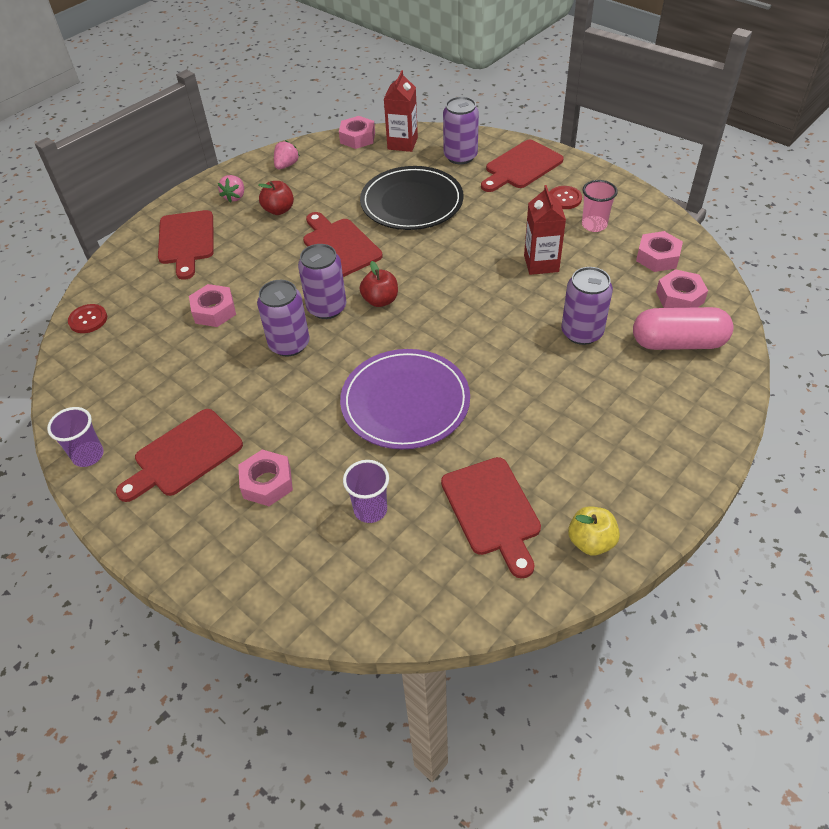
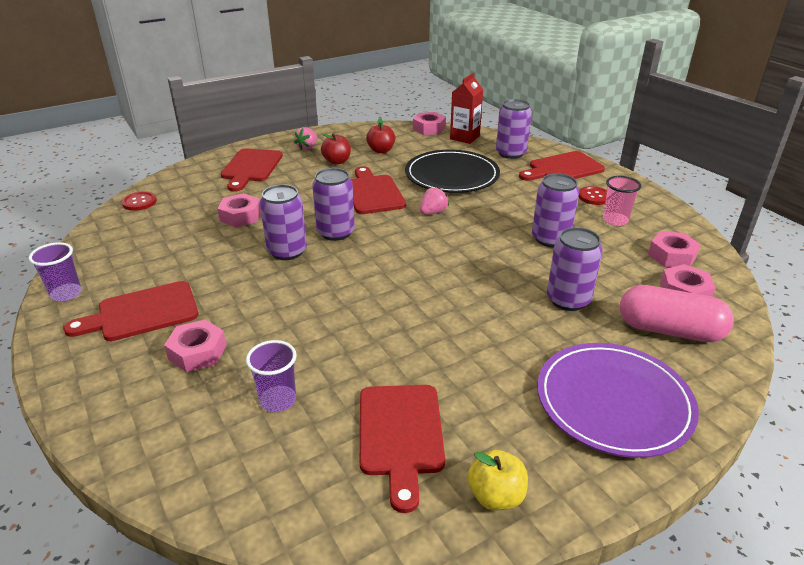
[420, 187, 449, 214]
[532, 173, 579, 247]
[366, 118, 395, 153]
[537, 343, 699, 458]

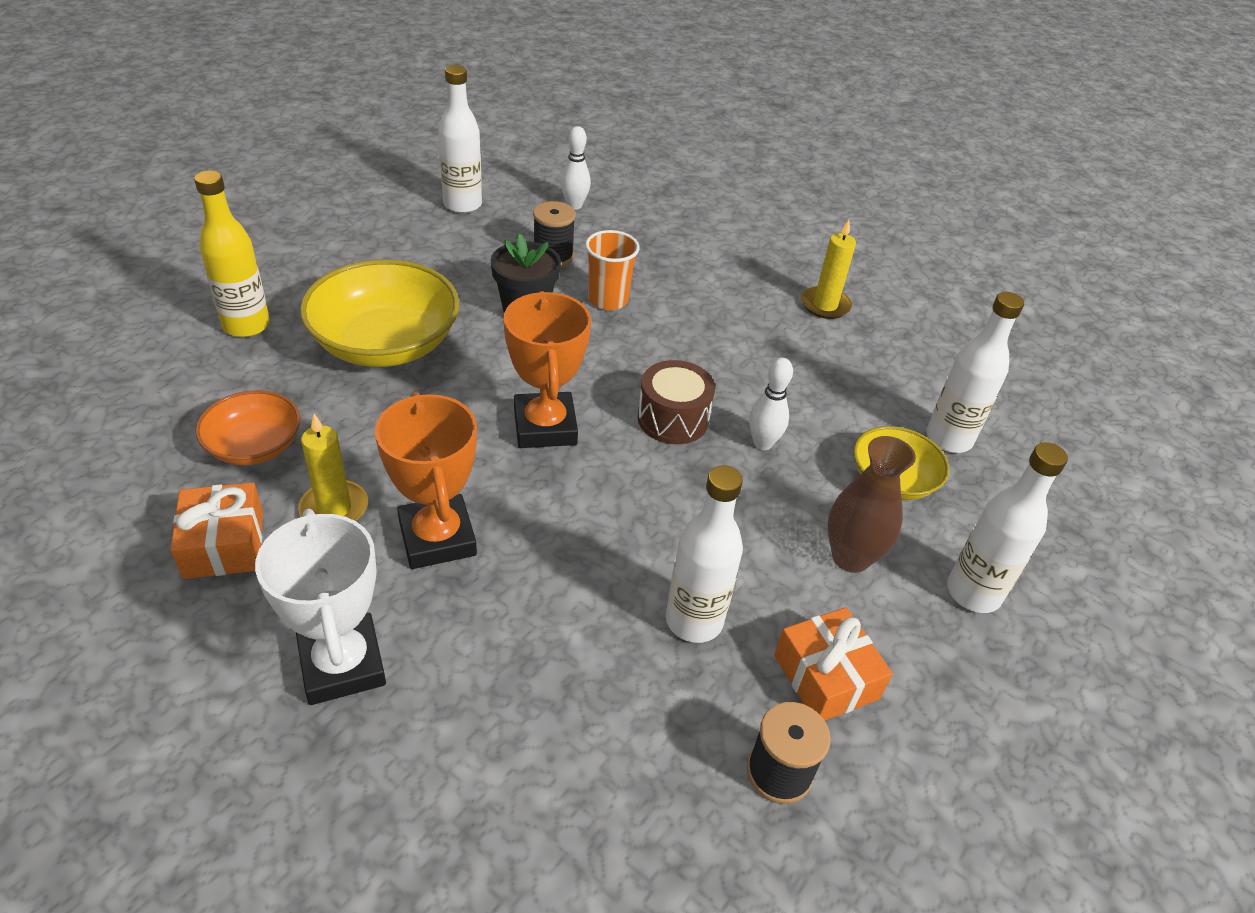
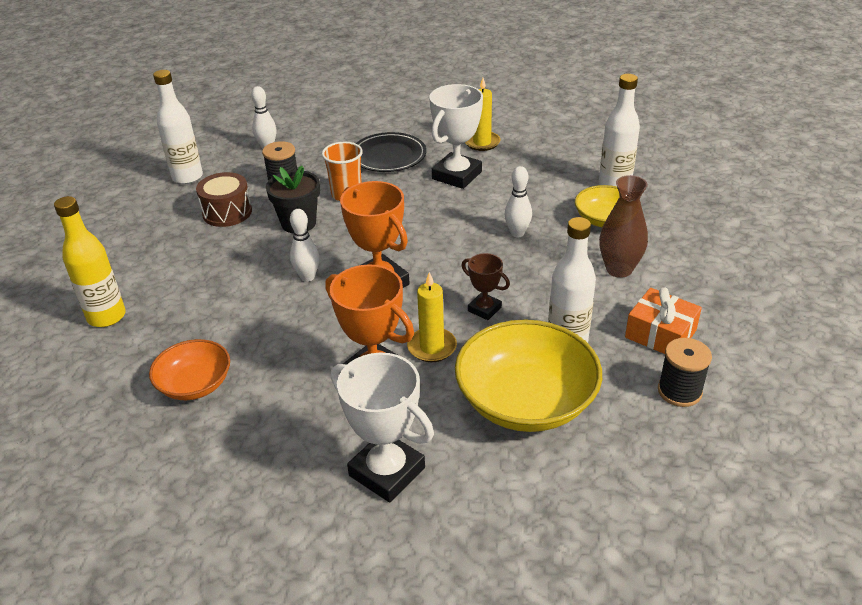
[455, 319, 602, 432]
[196, 172, 252, 227]
[407, 272, 457, 362]
[947, 442, 1068, 613] (first image)
[170, 483, 263, 579] (first image)
[429, 84, 483, 189]
[356, 132, 426, 172]
[290, 209, 319, 282]
[461, 253, 510, 320]

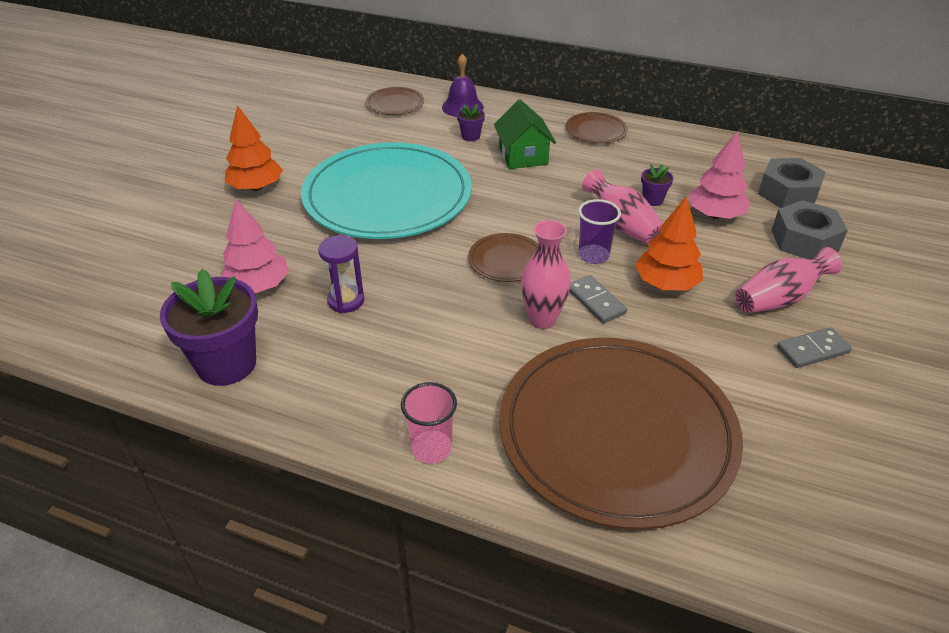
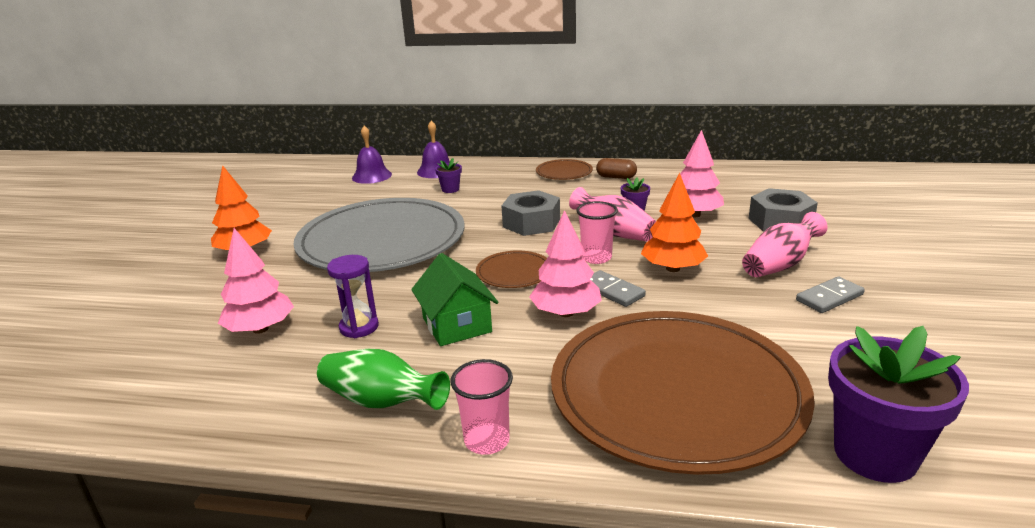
[352, 126, 392, 184]
[411, 253, 499, 346]
[293, 198, 465, 272]
[502, 190, 560, 236]
[576, 201, 618, 264]
[529, 210, 602, 317]
[828, 326, 969, 483]
[596, 158, 637, 179]
[317, 349, 450, 410]

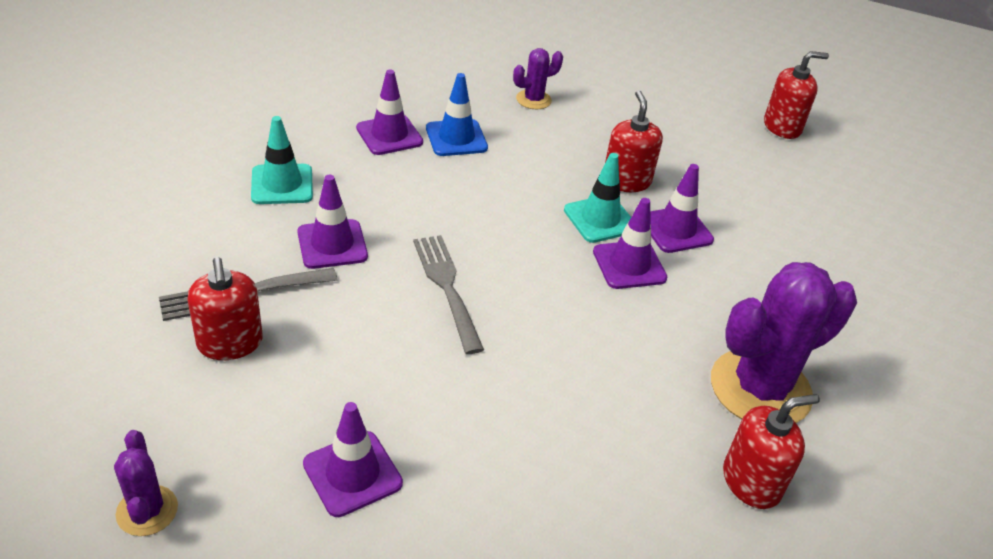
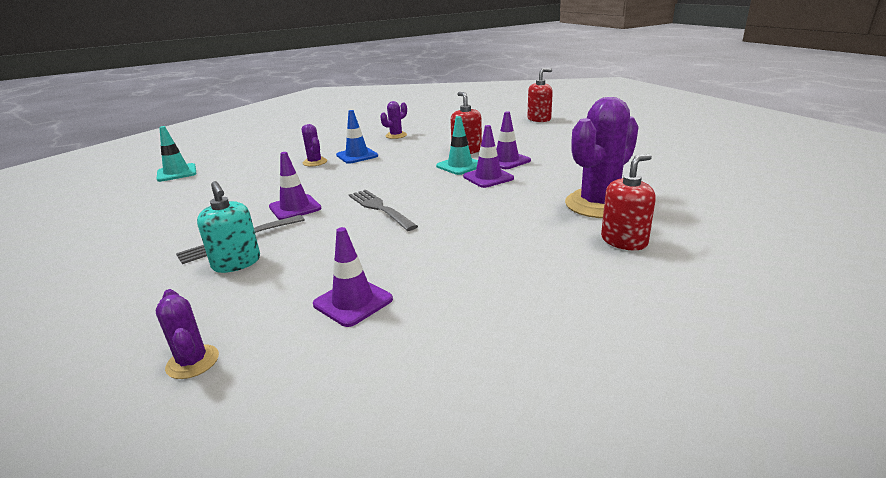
[301, 124, 327, 167]
[157, 126, 196, 182]
[197, 181, 260, 273]

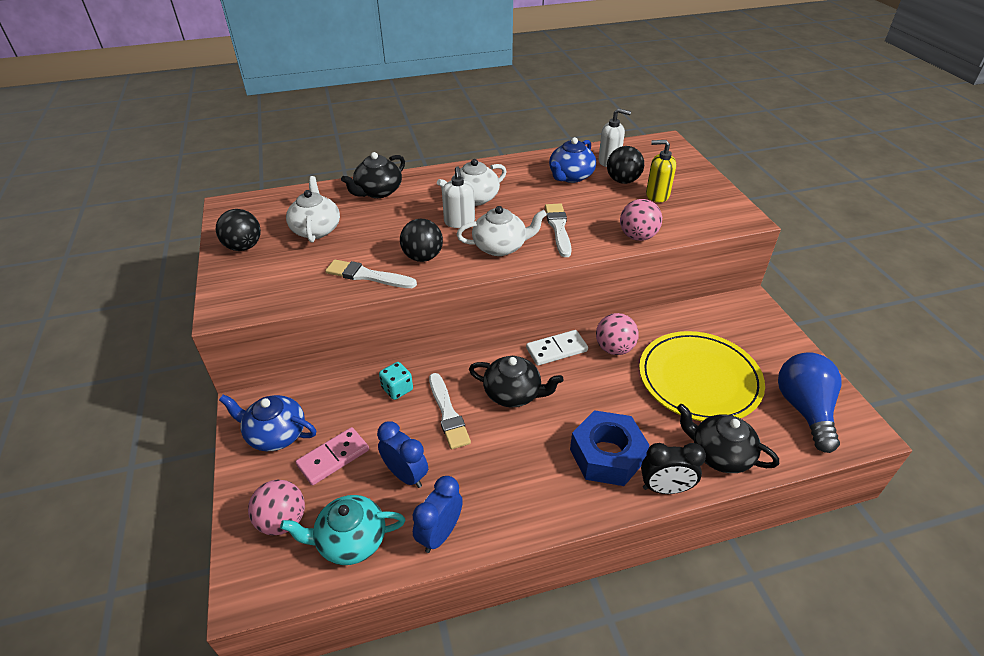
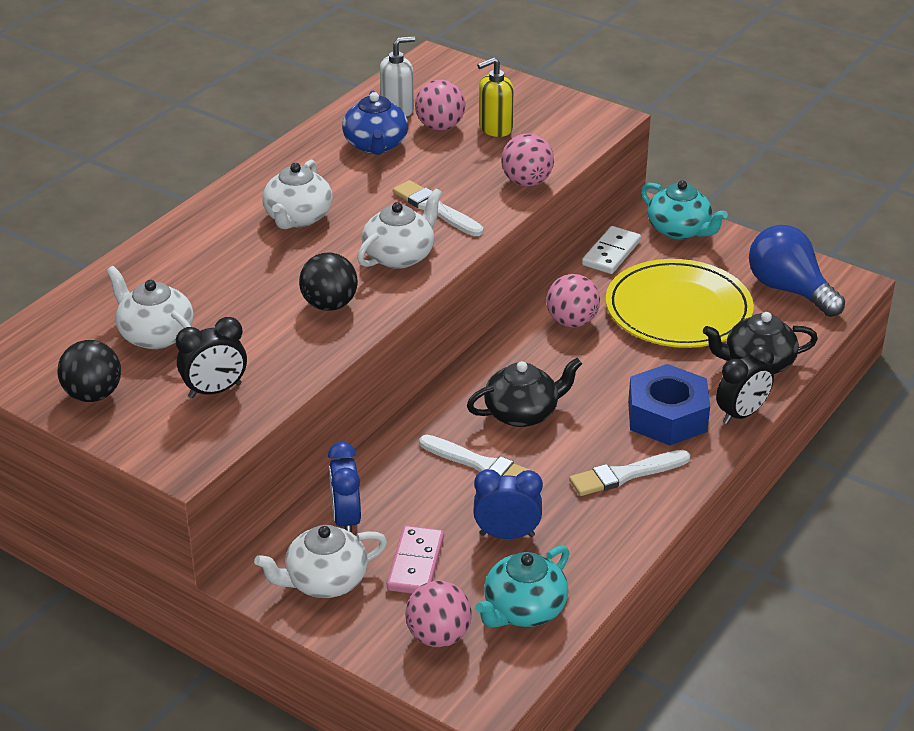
[415, 80, 465, 130]
[341, 152, 405, 198] (first image)
[442, 166, 475, 228] (first image)
[569, 450, 690, 496]
[582, 226, 641, 274]
[379, 362, 413, 400] (first image)
[254, 525, 387, 598]
[328, 442, 361, 533]
[641, 180, 728, 240]
[176, 317, 247, 398]

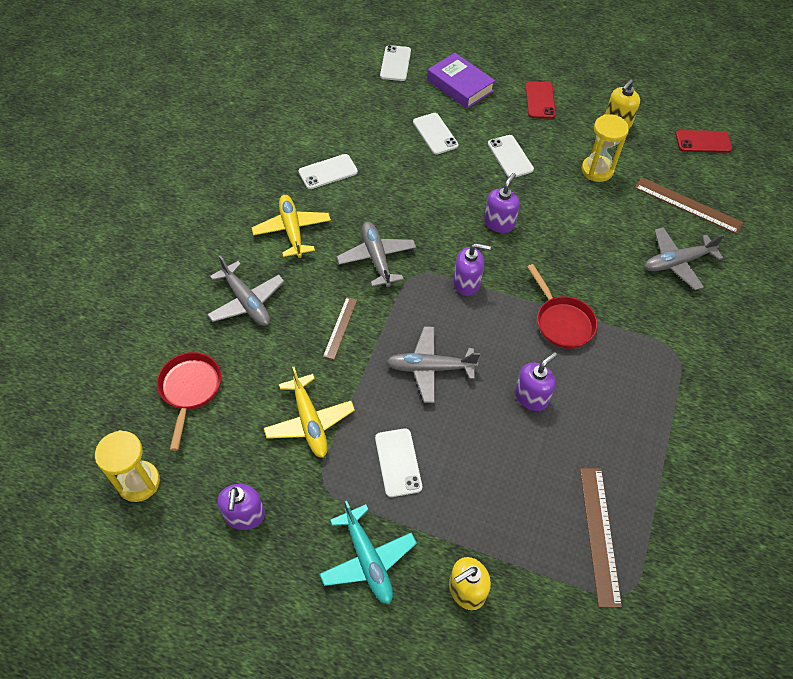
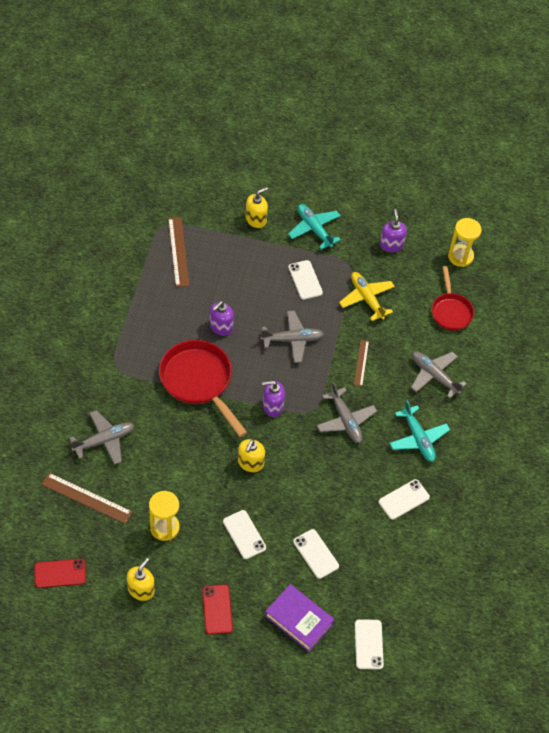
[238, 439, 265, 472]
[389, 400, 450, 462]
[159, 340, 247, 437]

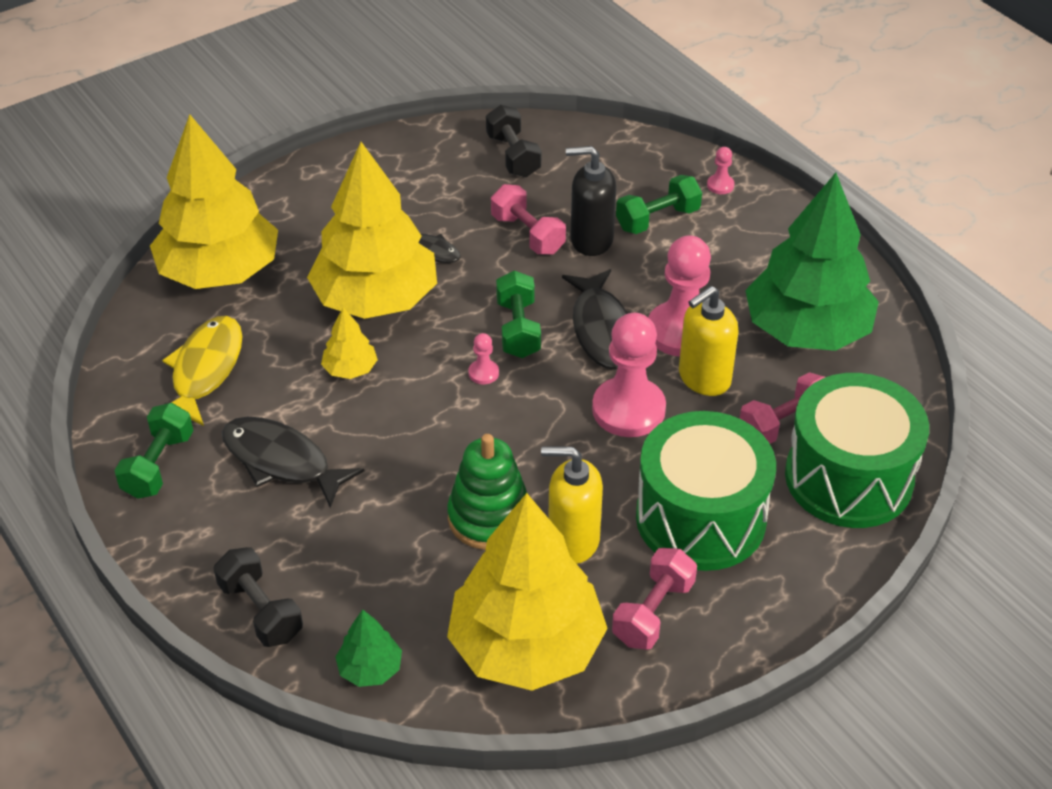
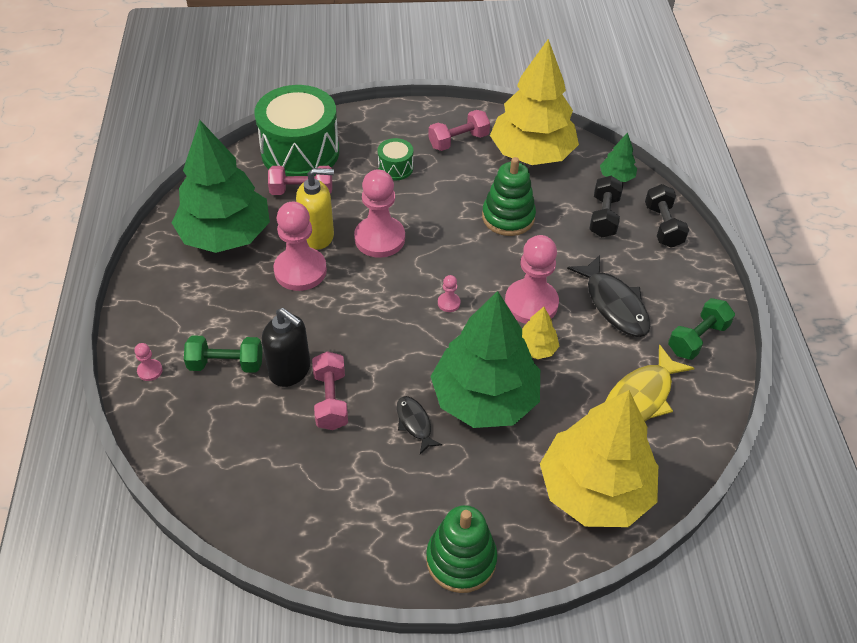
[589, 176, 623, 237]
[430, 291, 540, 428]
[562, 269, 632, 370] (first image)
[496, 270, 541, 358] (first image)
[378, 138, 413, 180]
[541, 447, 603, 564] (first image)
[505, 235, 559, 324]
[426, 505, 498, 593]

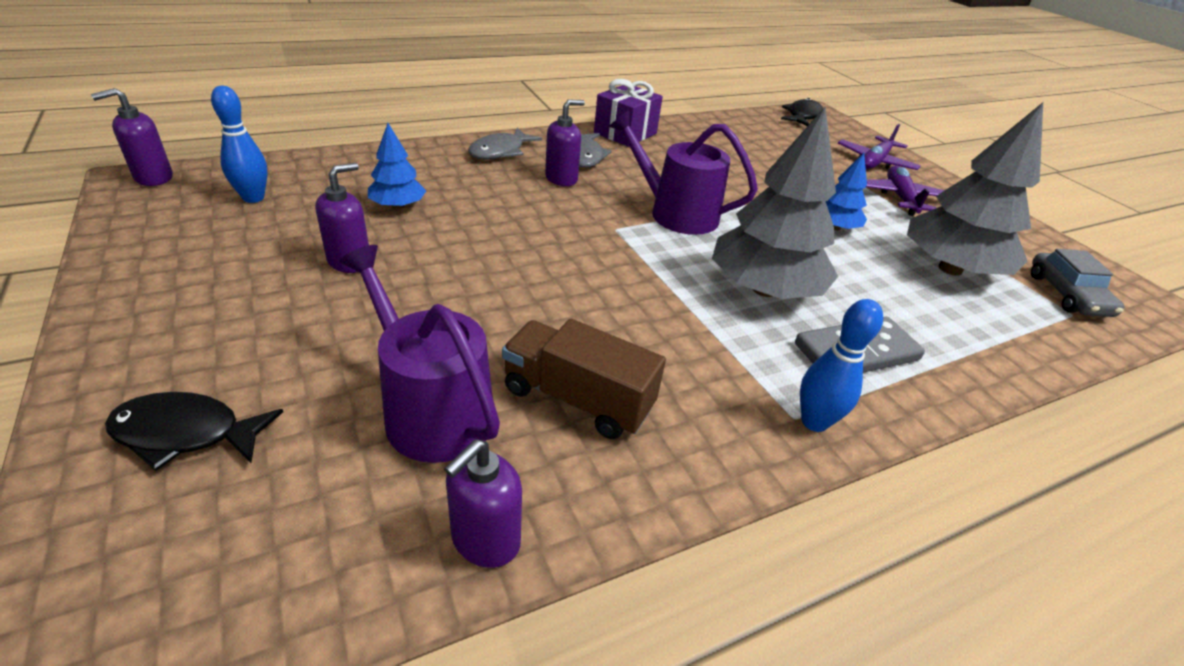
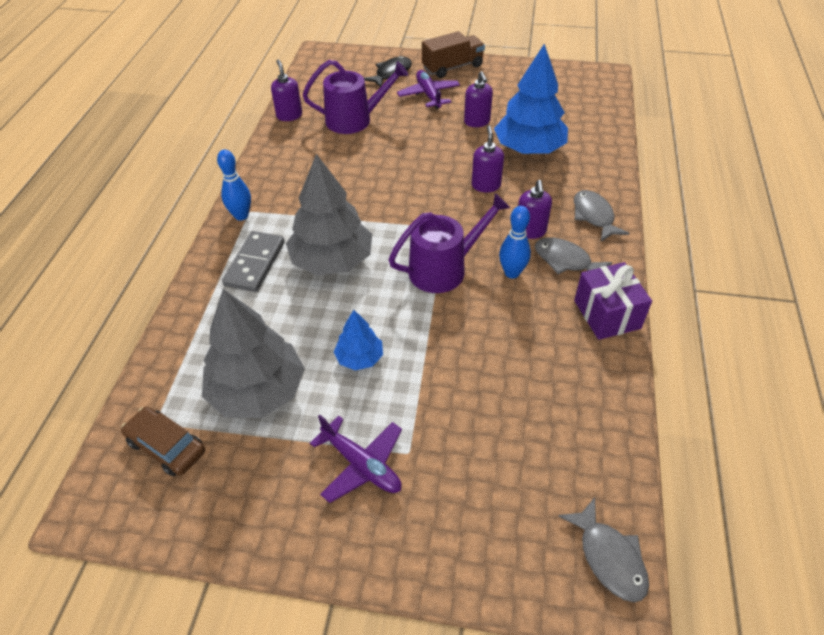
[499, 206, 531, 278]
[472, 125, 504, 192]
[558, 497, 649, 602]
[494, 44, 568, 154]
[397, 70, 460, 109]
[121, 407, 205, 476]
[422, 31, 485, 78]

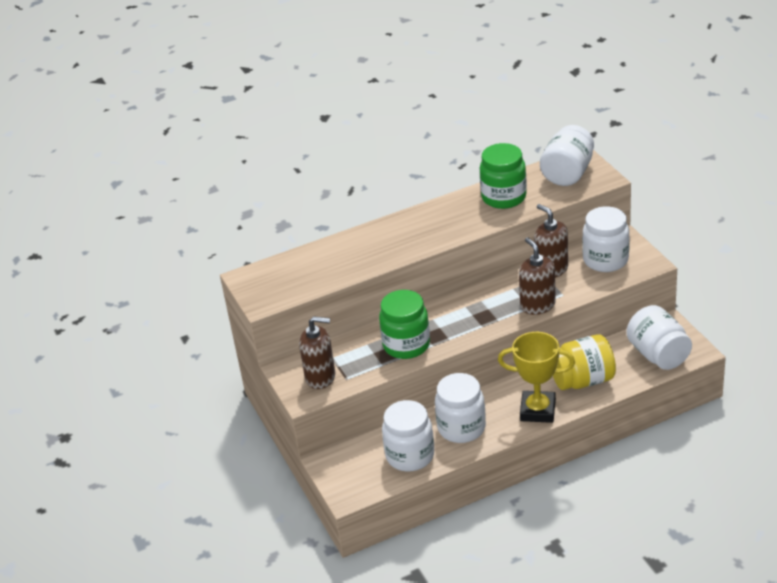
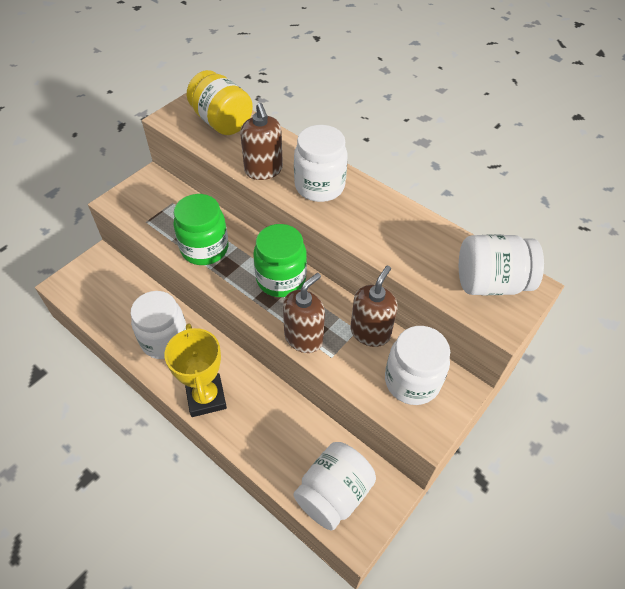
[253, 224, 307, 297]
[240, 103, 283, 180]
[187, 70, 253, 135]
[294, 125, 348, 202]

